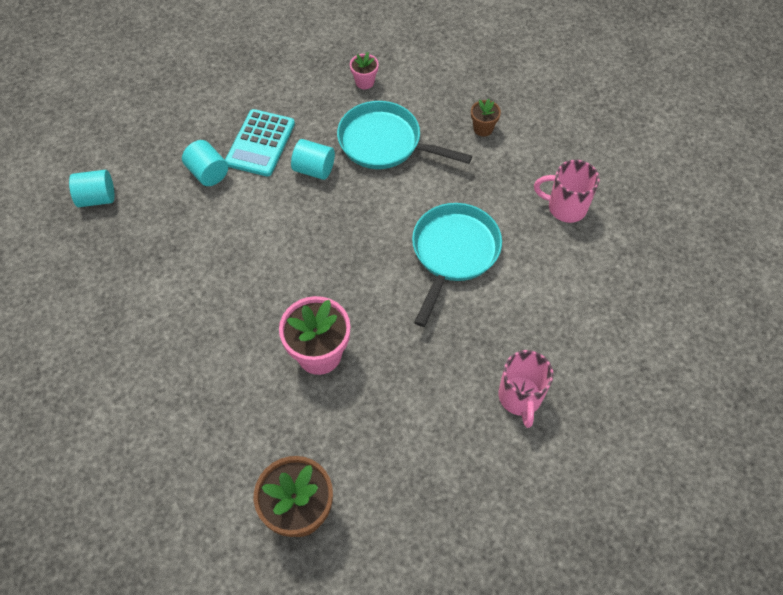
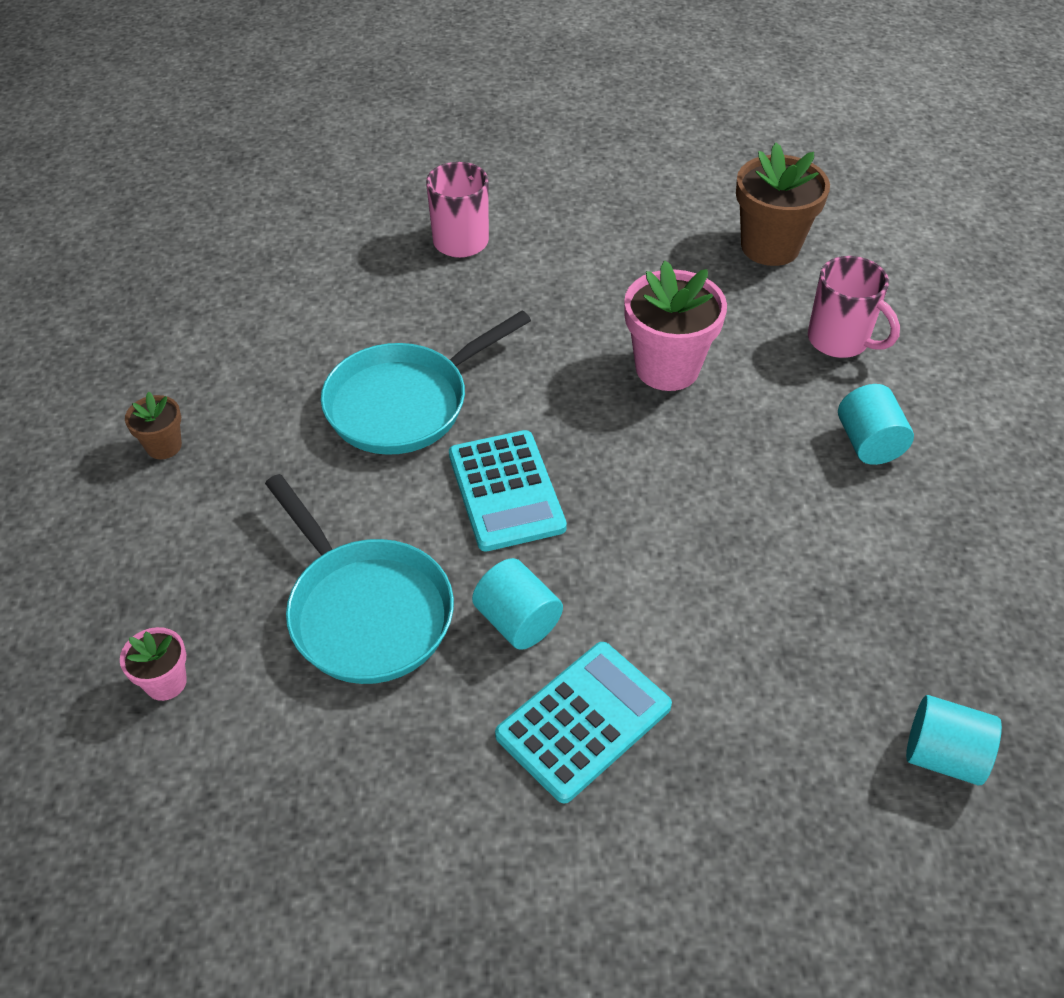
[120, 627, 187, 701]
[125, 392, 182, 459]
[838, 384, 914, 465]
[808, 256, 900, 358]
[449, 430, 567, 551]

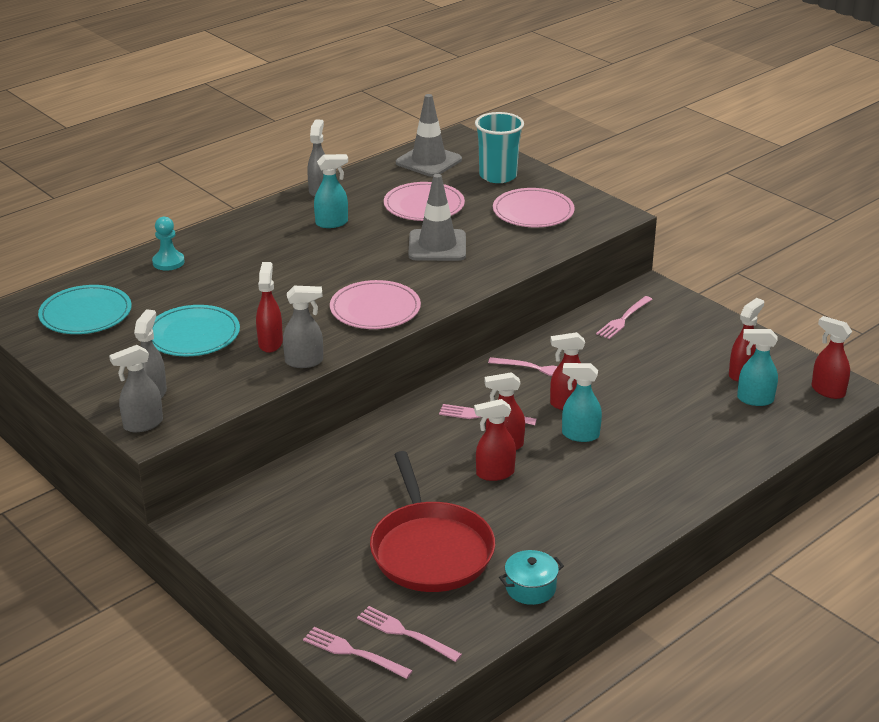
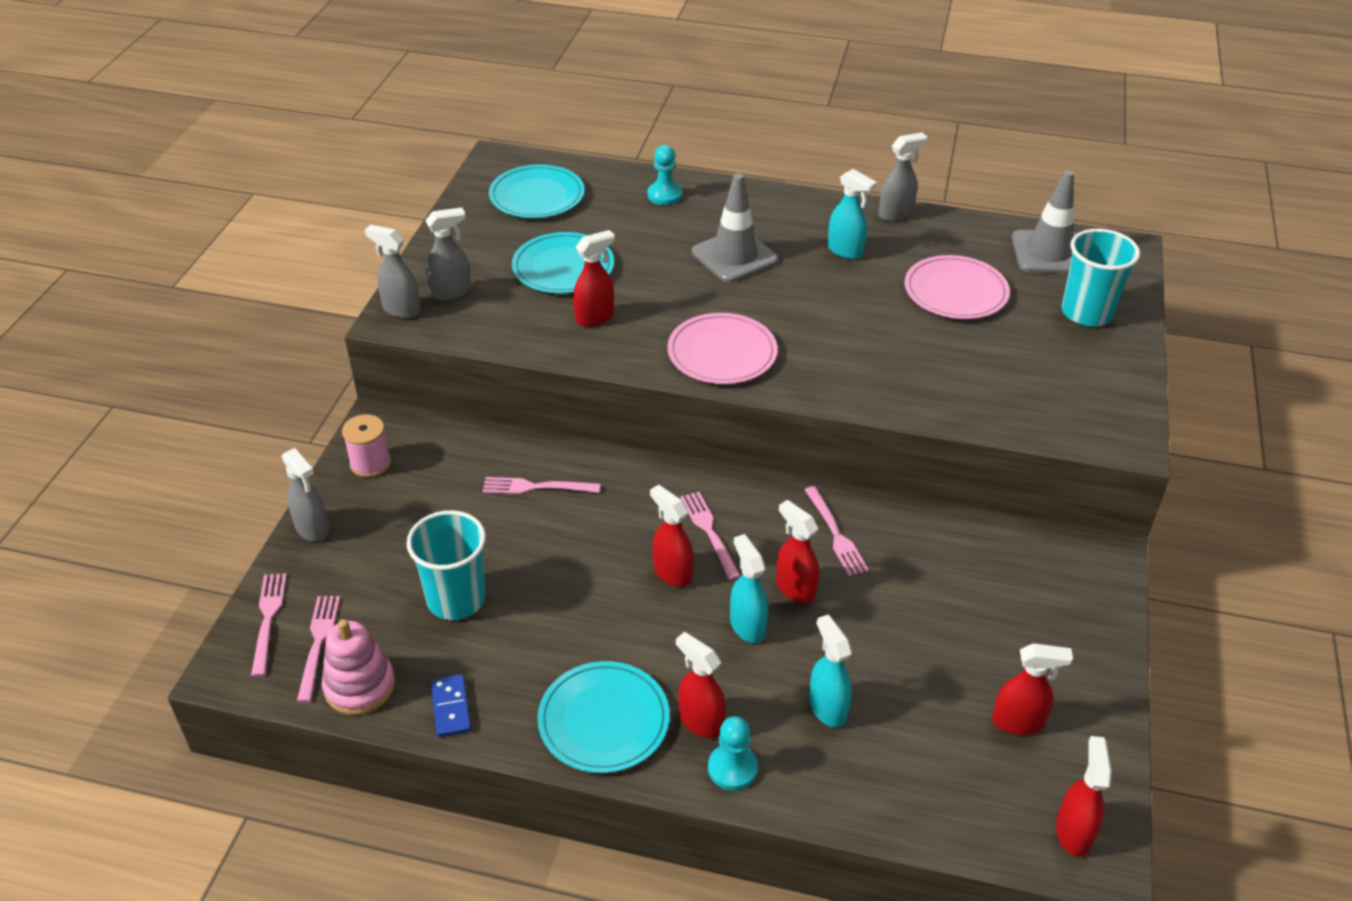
[692, 173, 778, 283]
[493, 188, 575, 227] (first image)
[282, 448, 330, 541]
[483, 477, 600, 494]
[809, 615, 852, 727]
[676, 632, 726, 738]
[406, 510, 486, 620]
[431, 674, 471, 737]
[342, 414, 391, 477]
[322, 619, 395, 715]
[537, 661, 670, 773]
[708, 716, 758, 790]

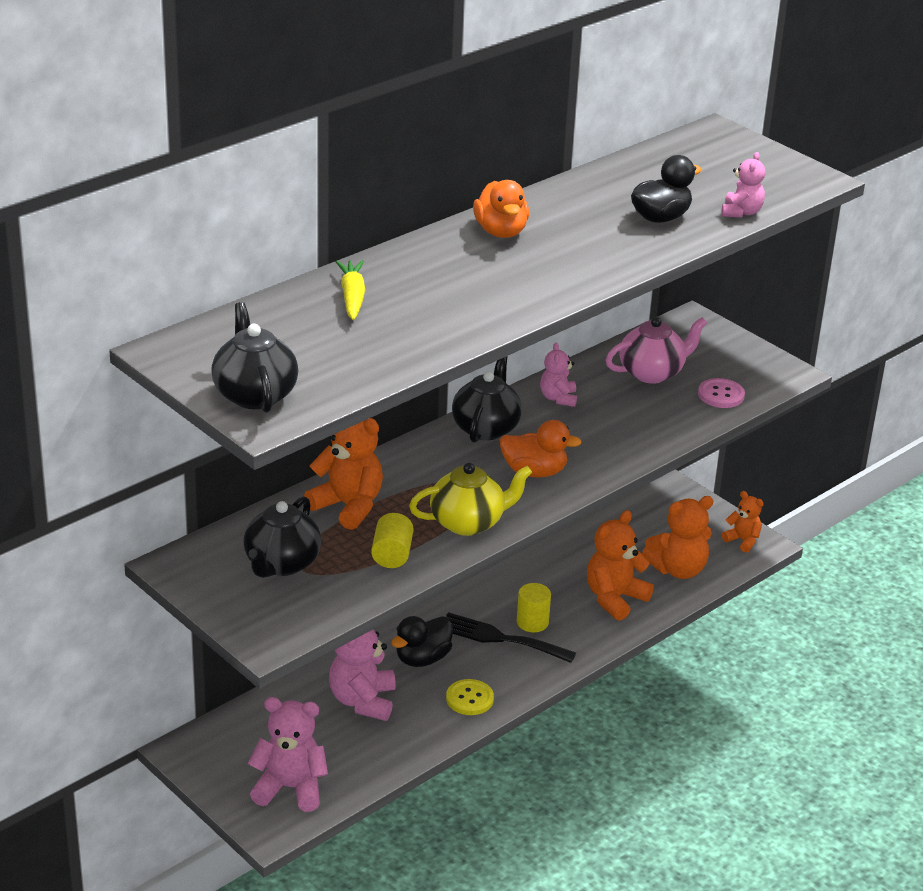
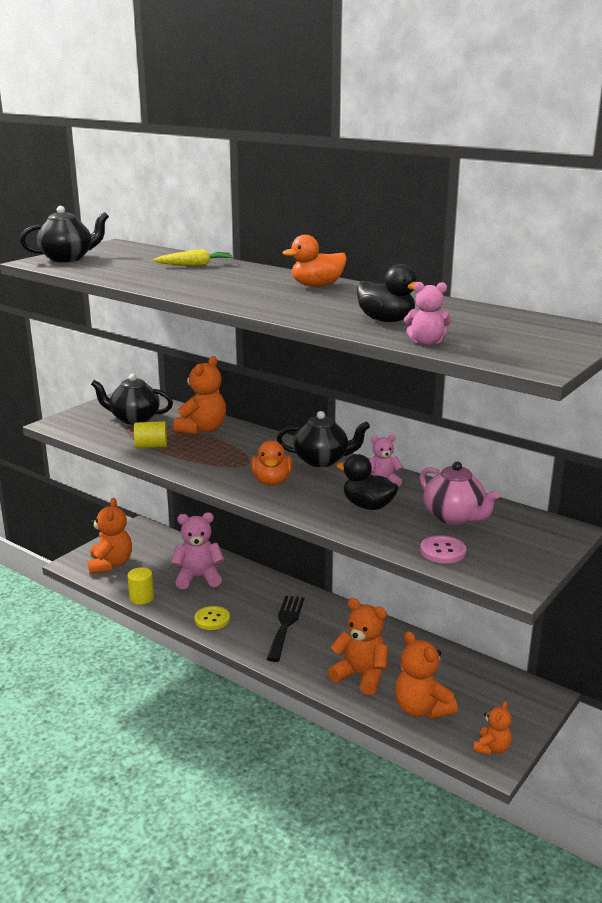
[409, 463, 532, 536] (first image)
[127, 567, 154, 605]
[336, 454, 399, 510]
[88, 498, 132, 574]

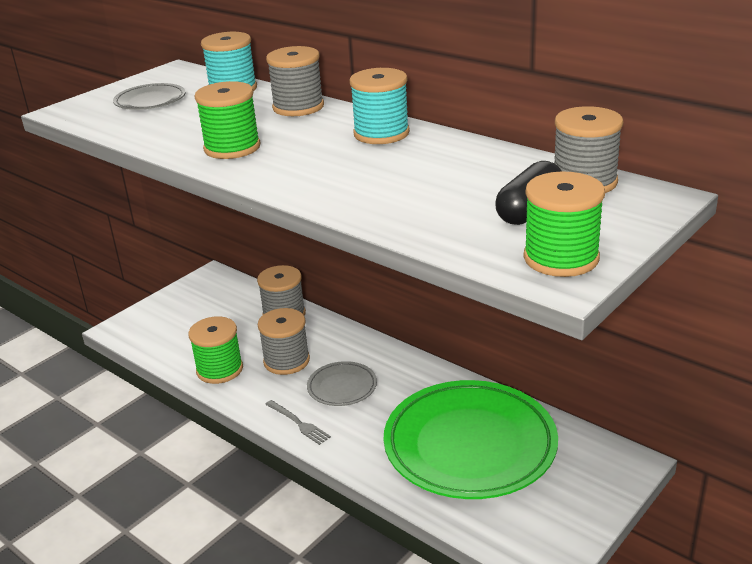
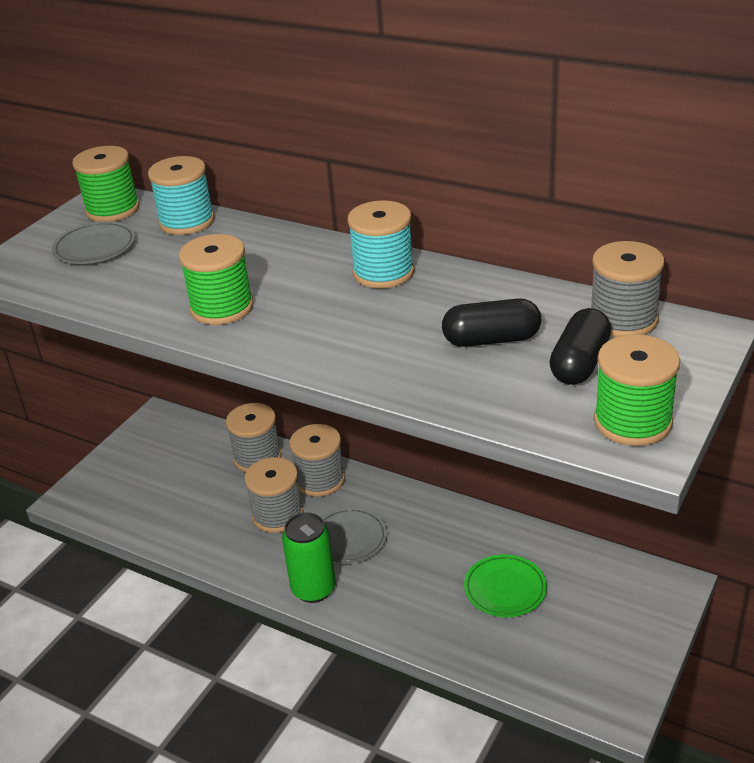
[289, 424, 345, 496]
[72, 146, 140, 222]
[464, 554, 547, 617]
[282, 512, 336, 603]
[442, 298, 541, 347]

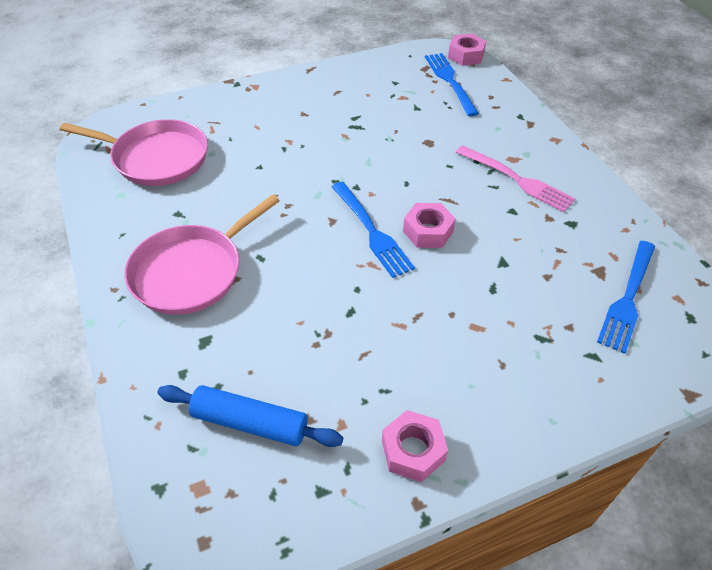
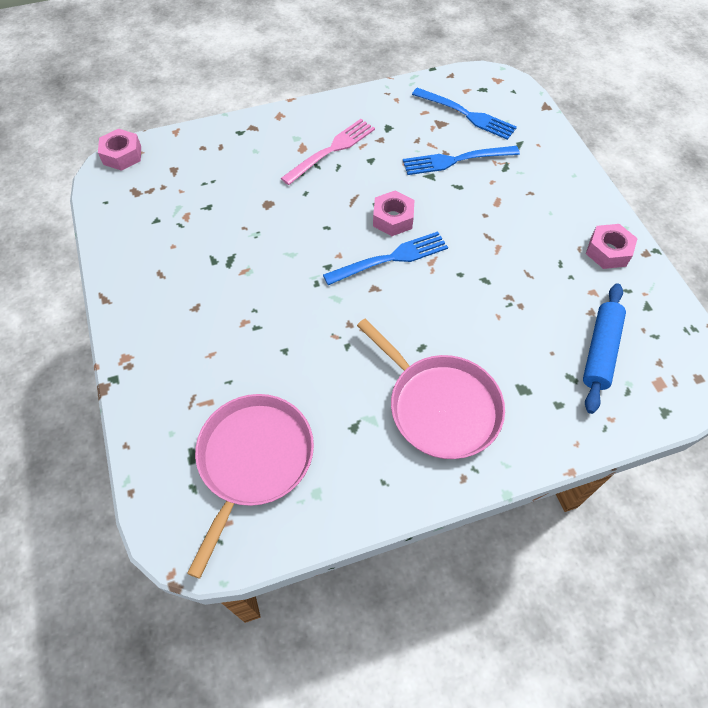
[403, 146, 520, 175]

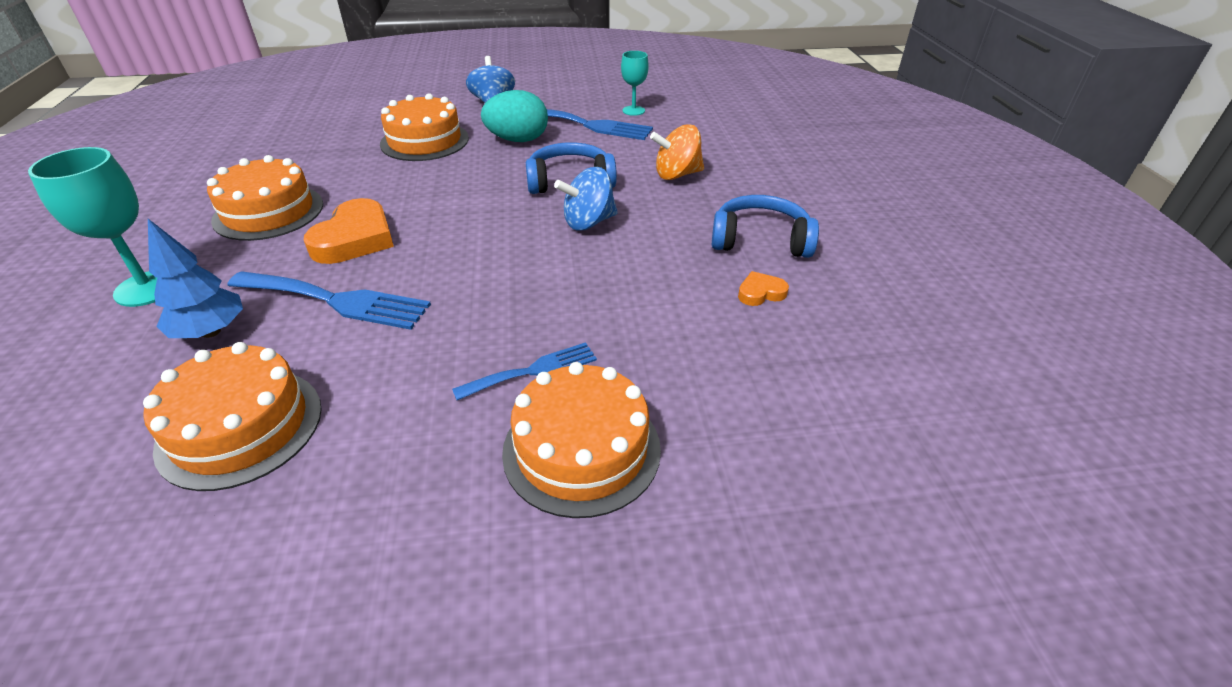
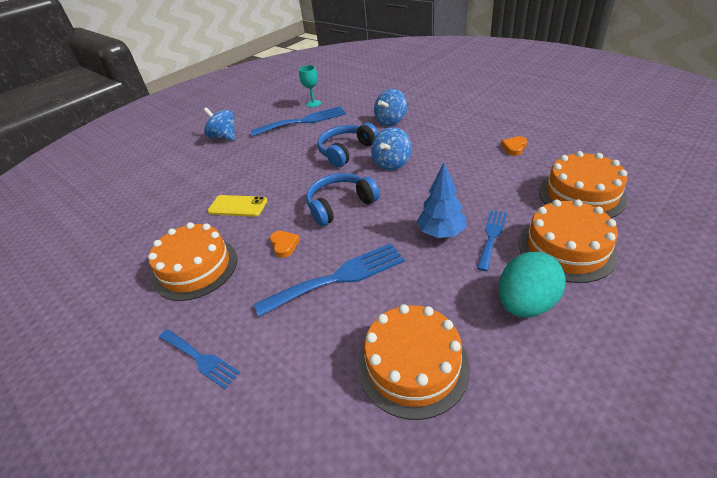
[498, 252, 566, 317]
[539, 151, 627, 218]
[374, 89, 407, 126]
[159, 329, 240, 389]
[306, 173, 380, 226]
[270, 231, 300, 258]
[417, 163, 466, 238]
[208, 195, 267, 217]

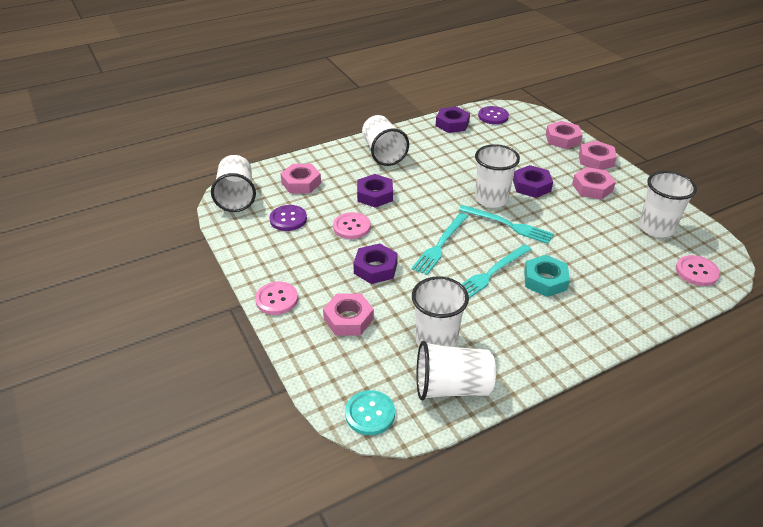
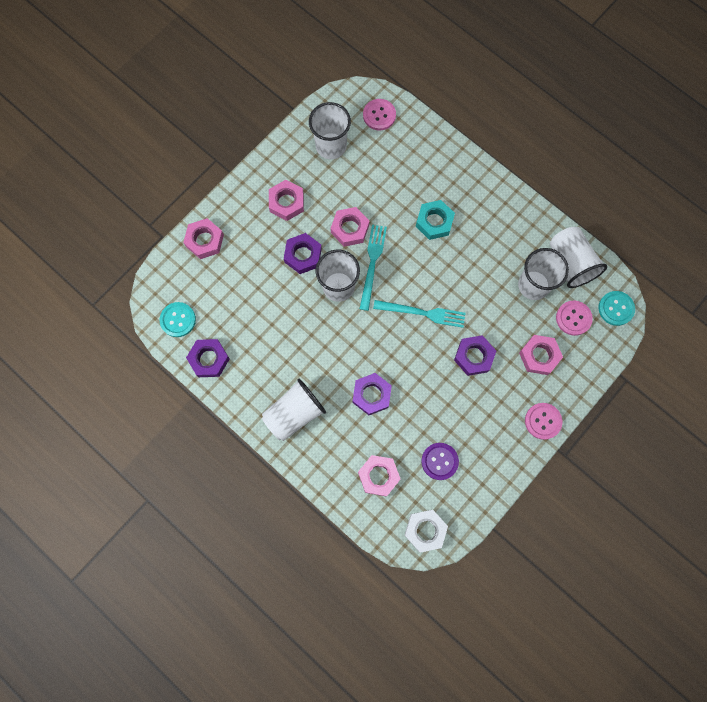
[160, 302, 196, 337]
[330, 207, 369, 247]
[404, 510, 448, 553]
[556, 300, 593, 336]
[462, 244, 532, 298] (first image)

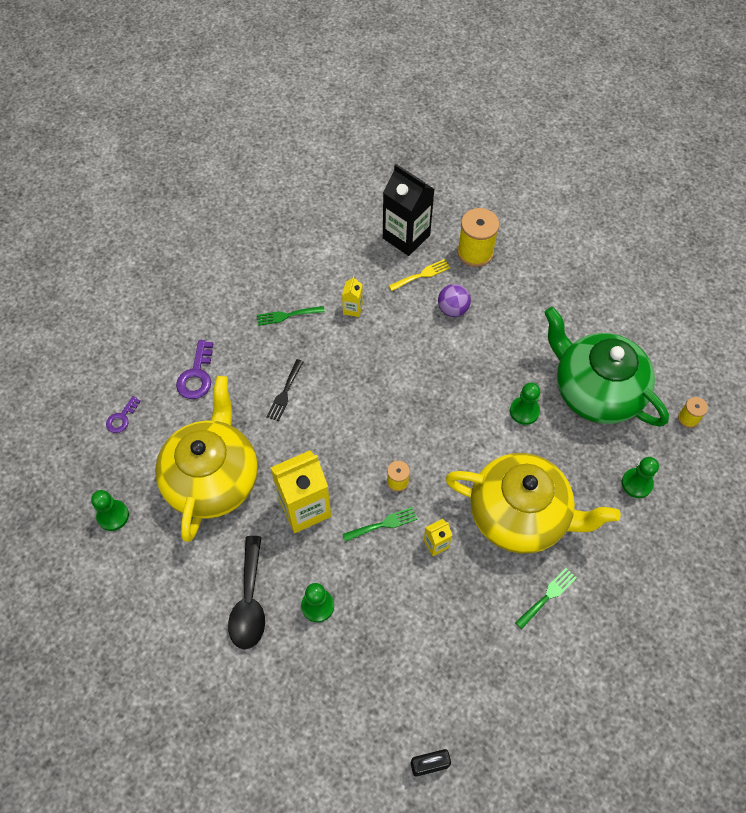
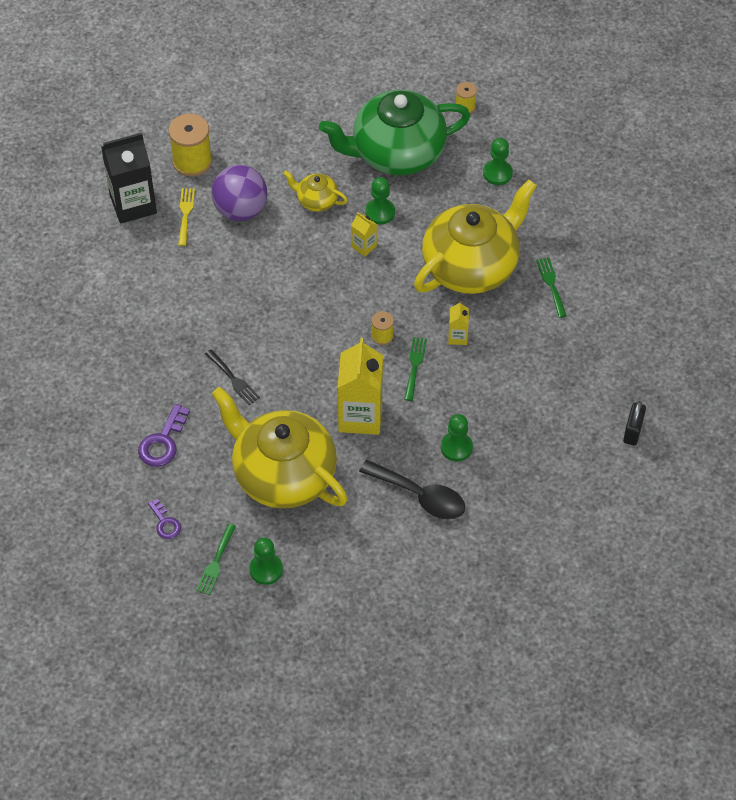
[351, 212, 377, 257]
[211, 165, 267, 221]
[196, 524, 236, 595]
[138, 404, 190, 467]
[283, 170, 348, 212]

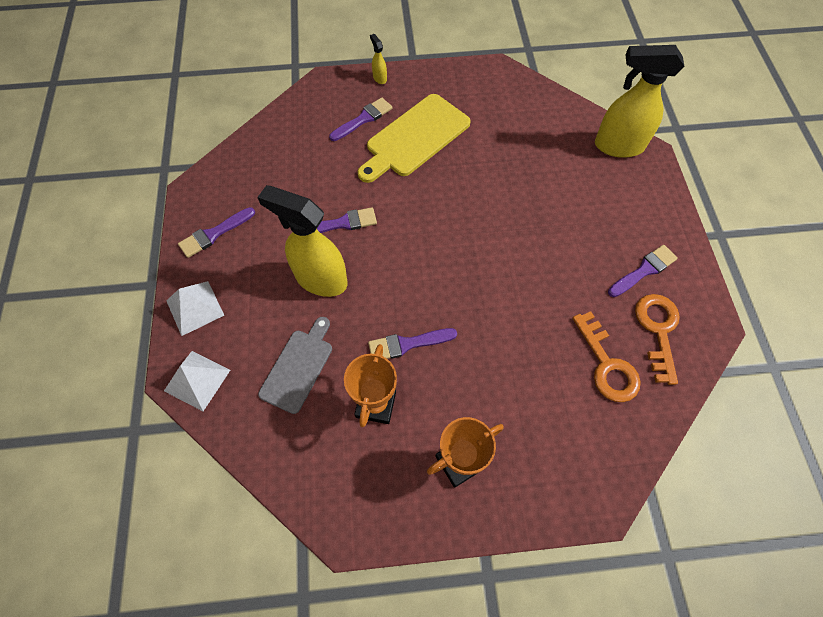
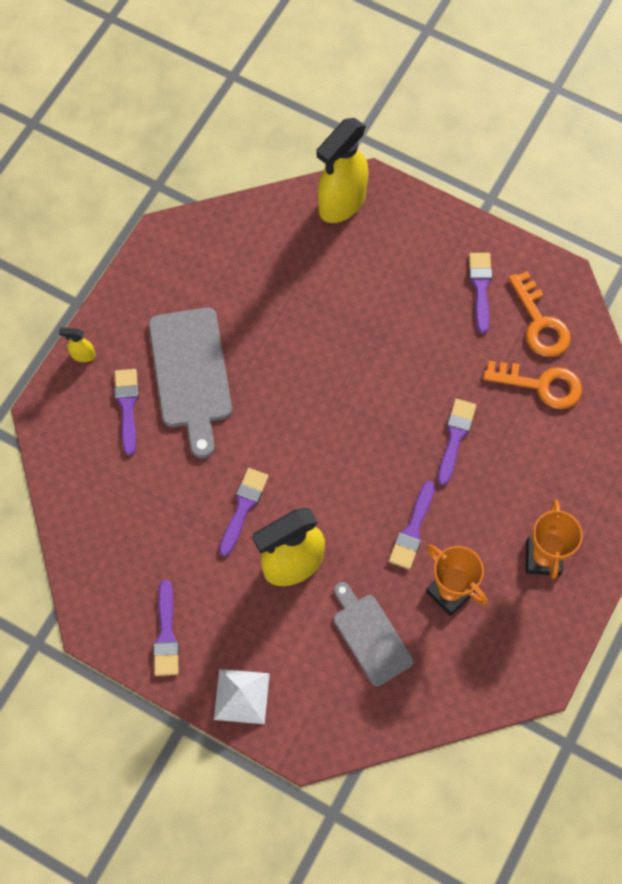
[149, 307, 232, 458]
[509, 271, 571, 357]
[164, 351, 230, 411] (first image)
[438, 399, 476, 486]

